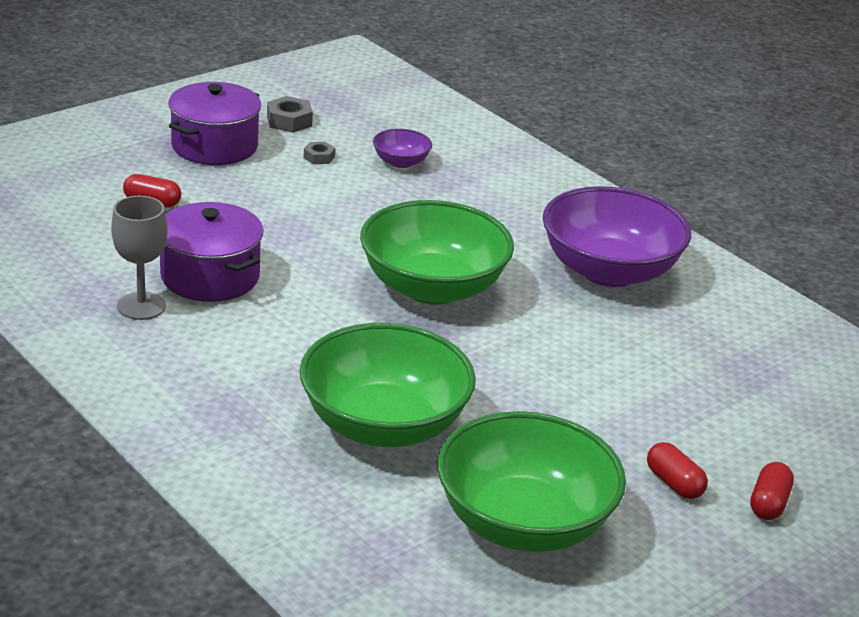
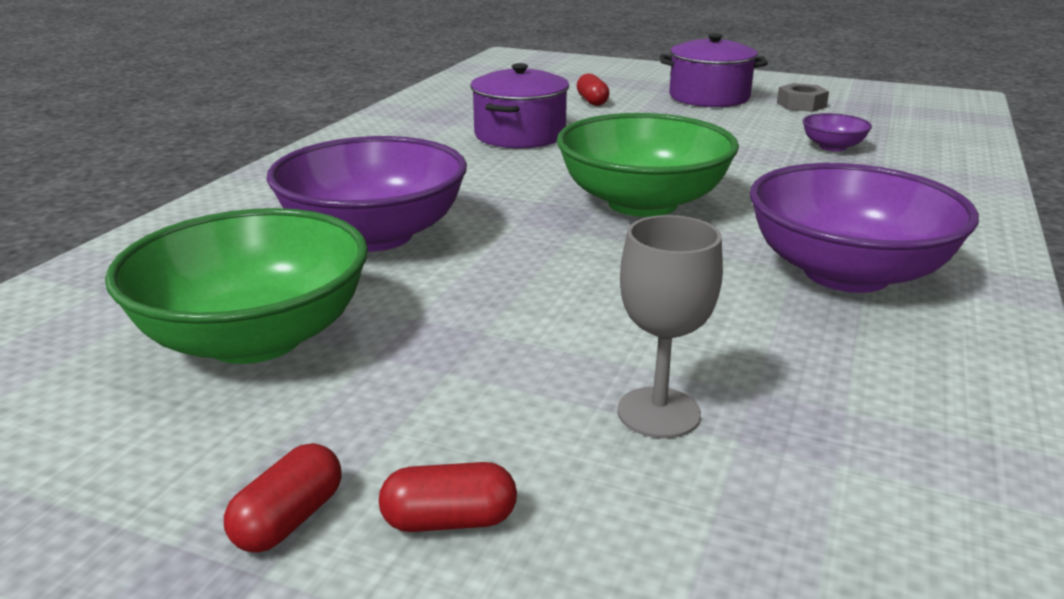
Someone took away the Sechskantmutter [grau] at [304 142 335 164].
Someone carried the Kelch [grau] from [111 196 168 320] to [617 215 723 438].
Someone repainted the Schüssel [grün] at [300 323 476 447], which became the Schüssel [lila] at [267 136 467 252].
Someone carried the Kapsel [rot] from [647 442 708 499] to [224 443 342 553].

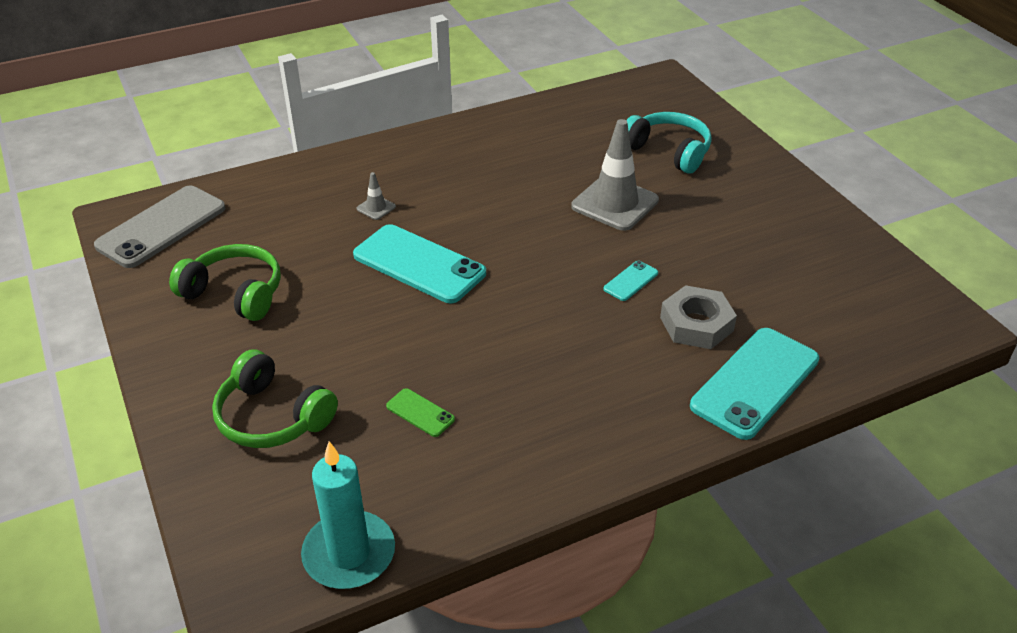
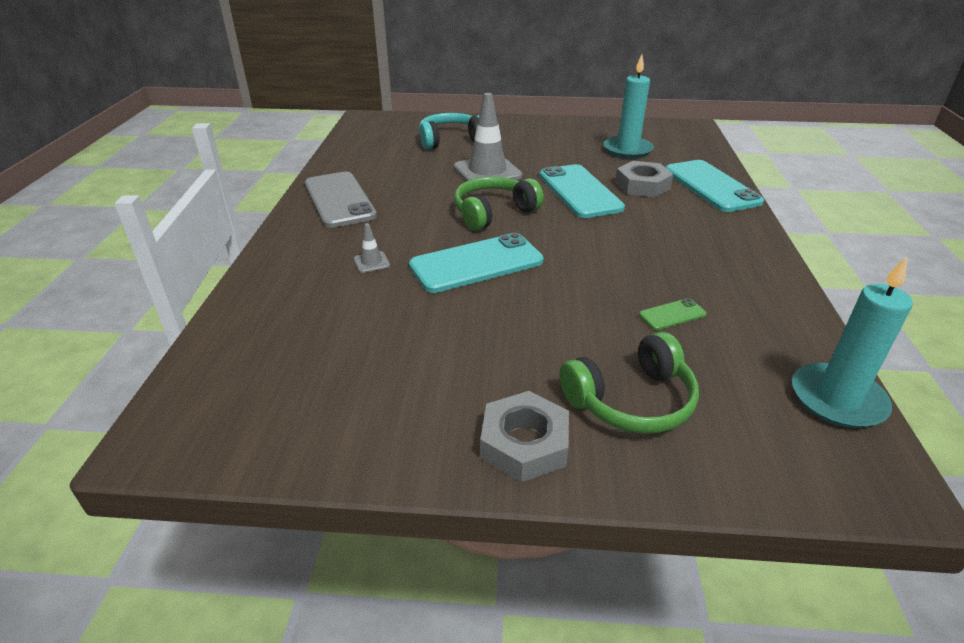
Someone carried the Handy [grau] from [94 186 225 268] to [305 172 377 228].
Someone carried the Kopfhörer [grün] from [169 244 281 321] to [454 177 544 231].
Someone scaled the Handy [türkis] at [603 261 658 301] by 2.24.
Someone put down the Kerze [türkis] at [604 55 654 158].
Someone put down the Sechskantmutter [grau] at [480 391 569 483].

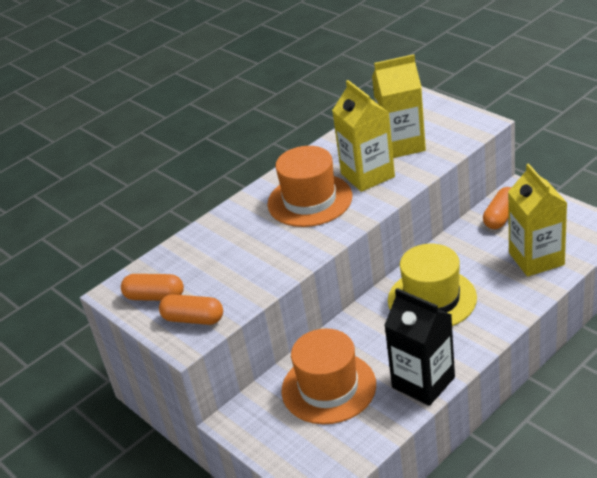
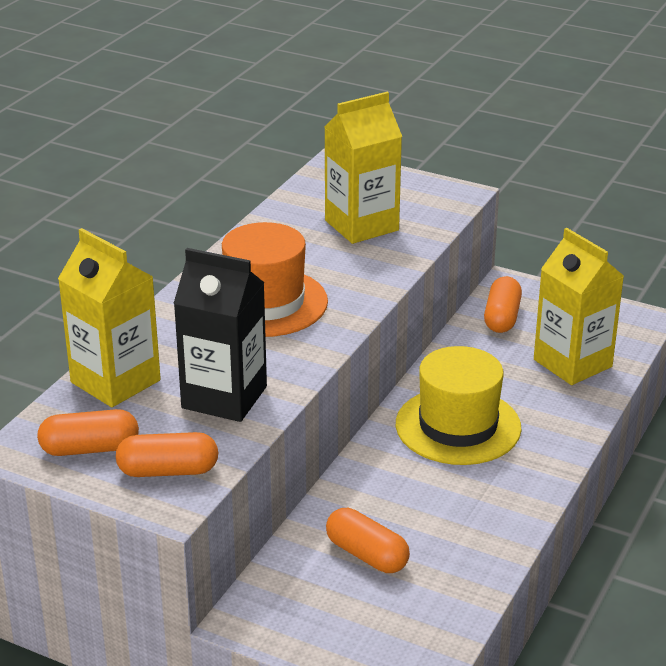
Someone carried the Getränkekarton [gelb] from [332 80 395 192] to [58 228 161 407].
Someone carried the Getränkekarton [schwarz] from [384 288 455 406] to [173 248 267 422].
Someone swapped the Hut [orange] at [282 329 376 424] for the Kapsel [orange] at [326 508 410 573].

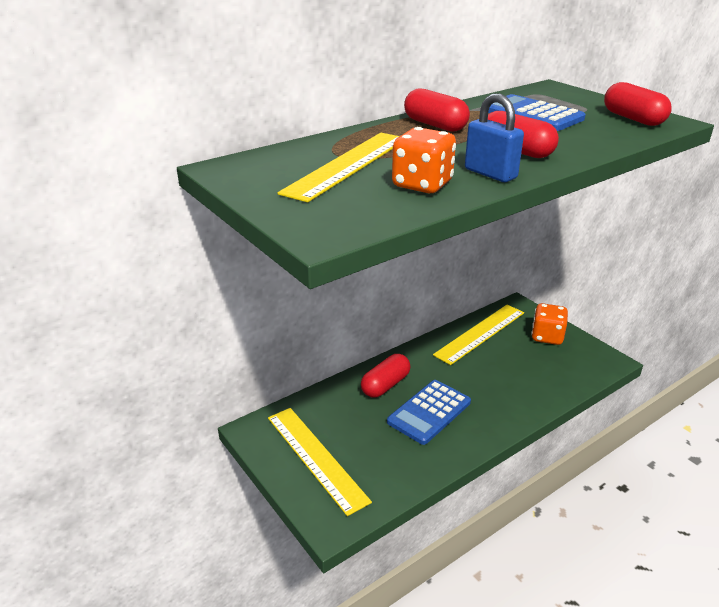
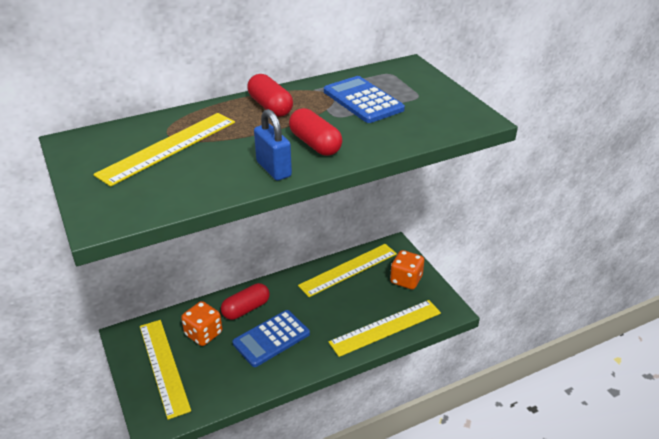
Someone took away the Kapsel [rot] at [604 82 672 126].
Someone carried the Spielwürfel [orange] from [392 127 456 193] to [181 301 222 346].
Someone put down the Lineal [gelb] at [328 300 441 357].

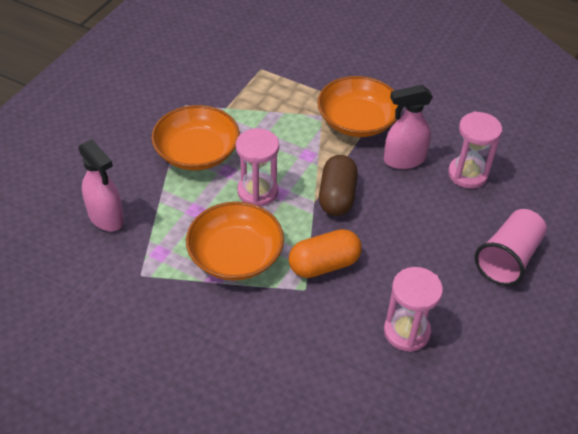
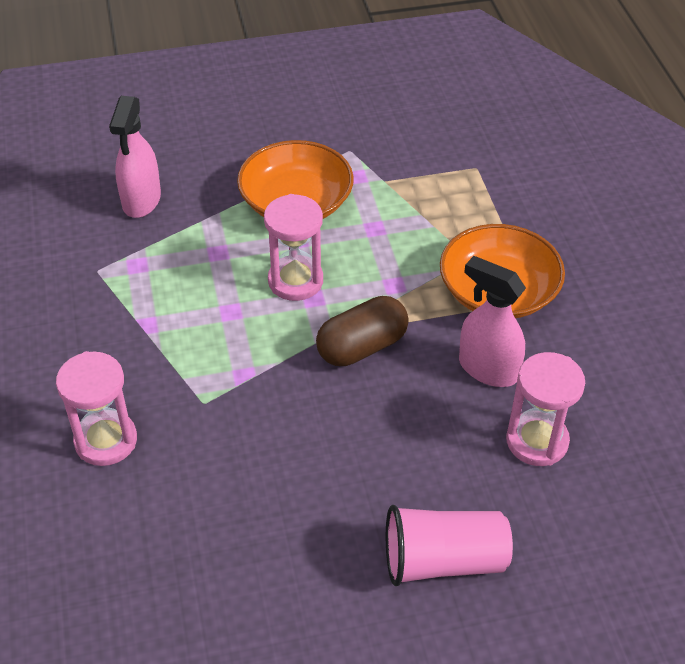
Someone took away the Schüssel [orange] at [186 202 284 281].
Someone took away the Kapsel [orange] at [289 229 362 278].
Someone carried the Sanduhr [rosa] from [384 267 443 352] to [56 351 137 466].

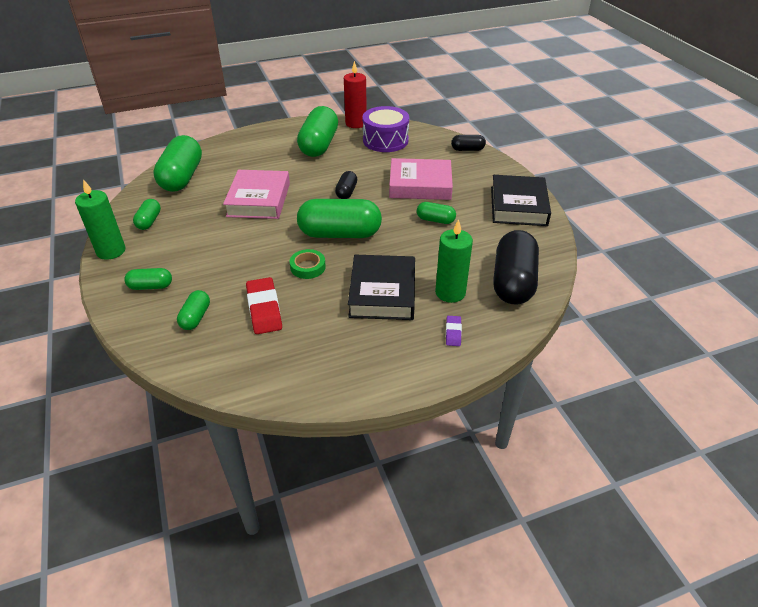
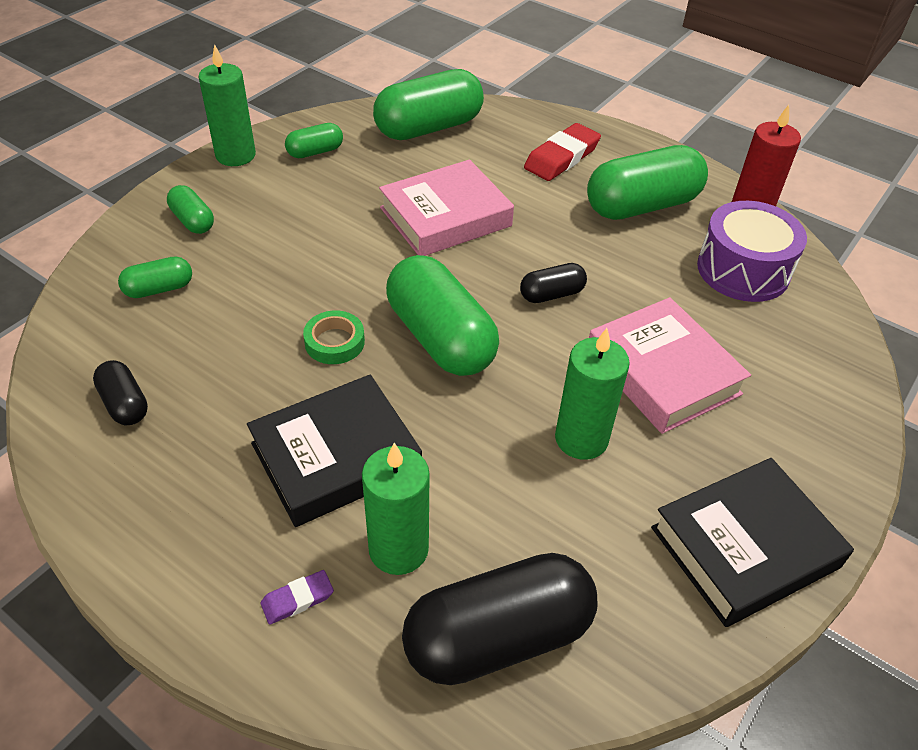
Someone carried the Kapsel [schwarz] from [451 135 486 151] to [93 360 148 425].
Someone swapped the Kapsel [grün] at [417 202 456 224] for the Kerze [grün] at [555 328 630 460].
Someone carried the Radiergummi [rot] from [246 277 282 334] to [524 123 601 181].

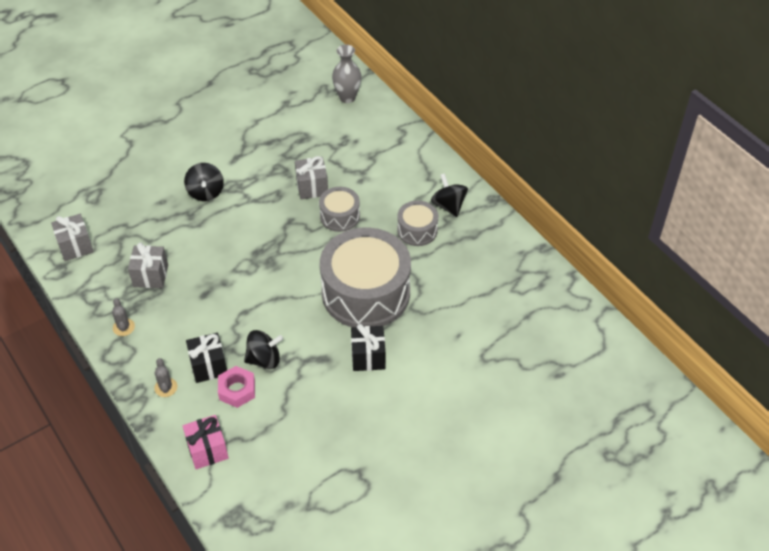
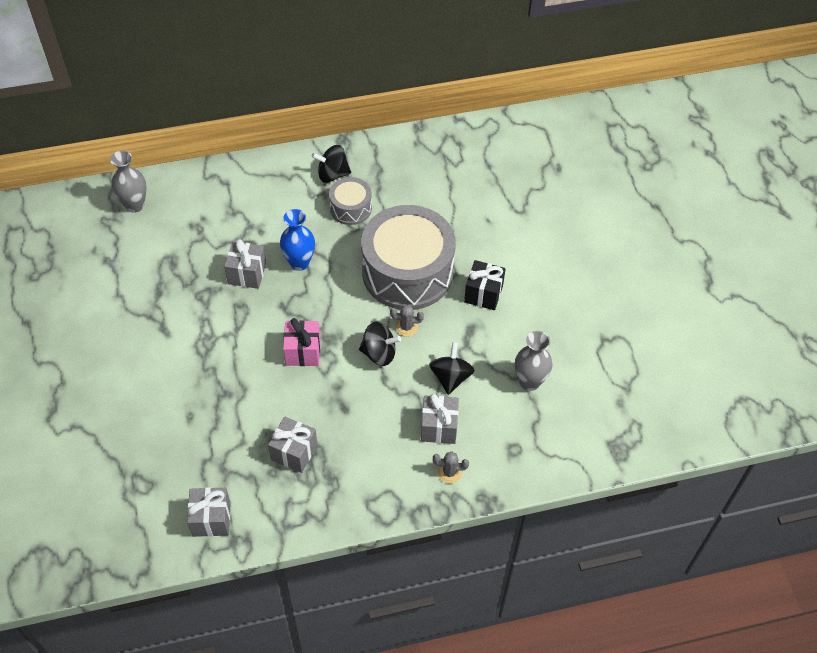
Someone carried the Kreisel [schwarz] from [184 163 224 201] to [359 322 401 366].
Someone swapped the Trommel [grau] at [319 187 360 232] for the Vase [blau] at [280 209 315 271].
Someone carried the Kaktus [grau] from [112 298 135 336] to [390 305 424 337].
Someone repainted the Geschenk [schwarz] at [186 333 227 383], which became the Geschenk [grau] at [421 394 459 444].
Someone took away the Sechskantmutter [rosa] at [218 366 255 408].
Someone carried the Geschenk [rosa] from [183 415 229 469] to [283 318 320 366].
Someone put down the Vase [grau] at [515 331 552 391].

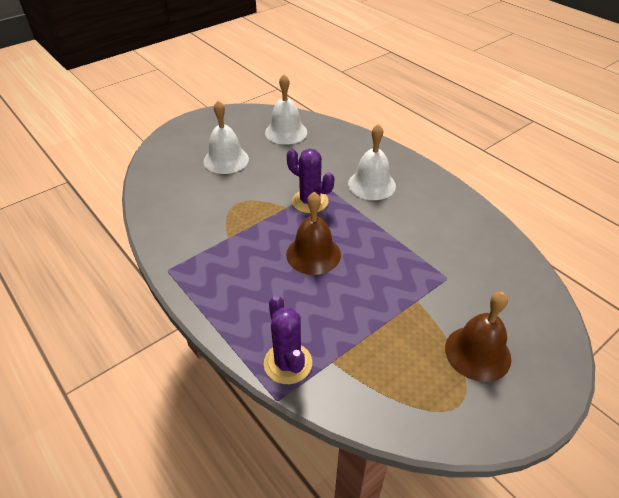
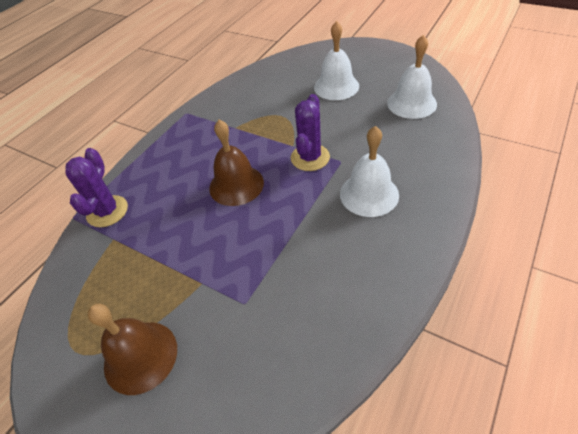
Someone rotated the Kaktus [lila] at [264 295 312 384] by 45 degrees counterclockwise.

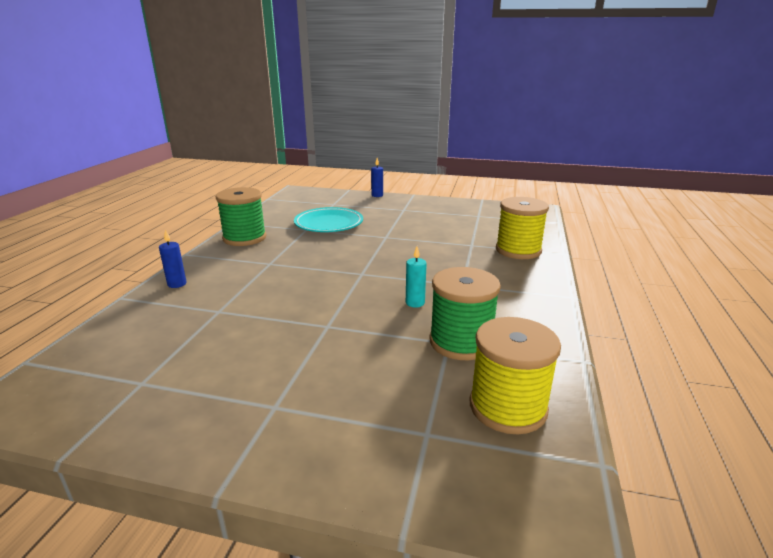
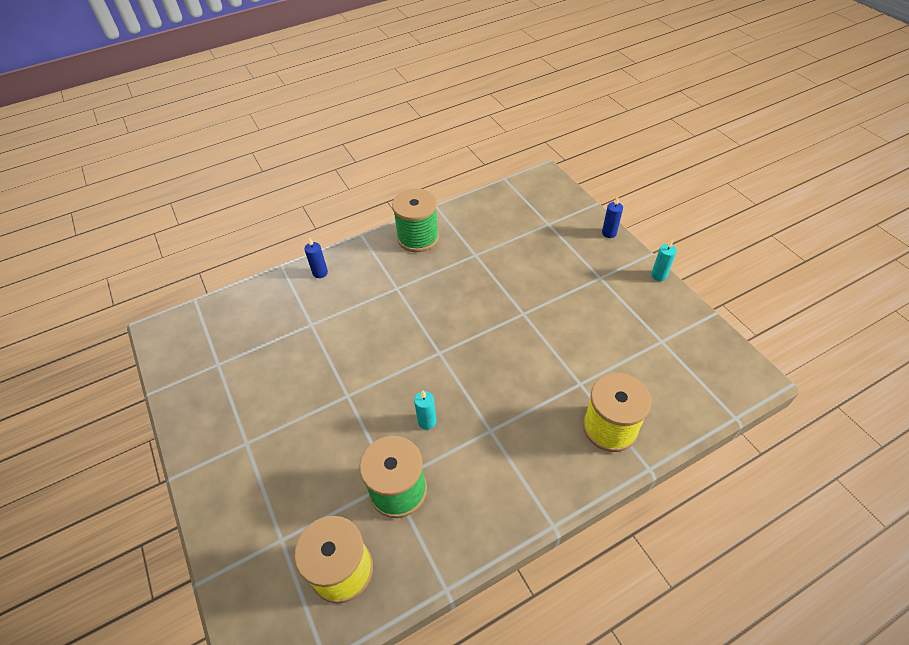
Someone took away the Teller [türkis] at [294 207 363 232].
Someone put down the Kerze [türkis] at [651 239 677 281].

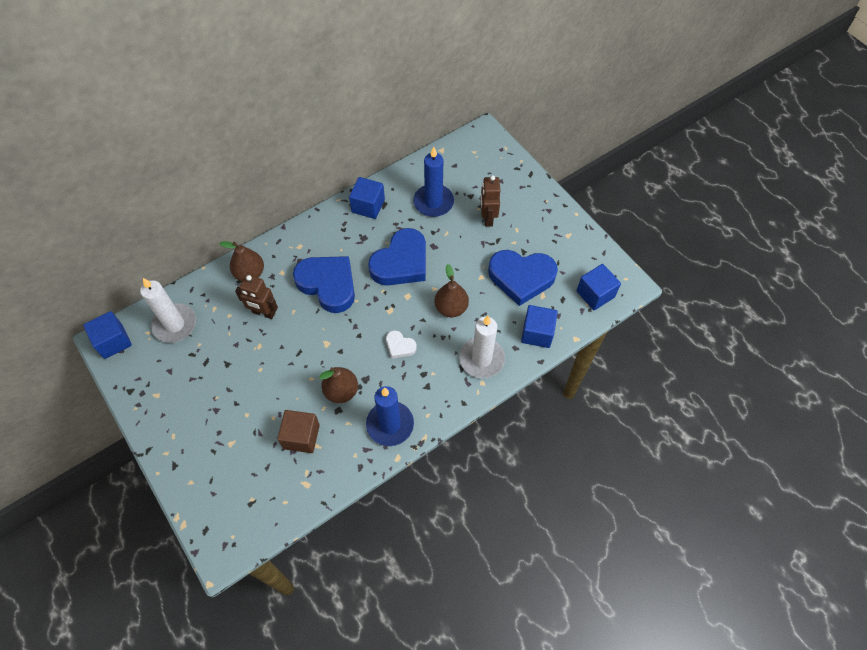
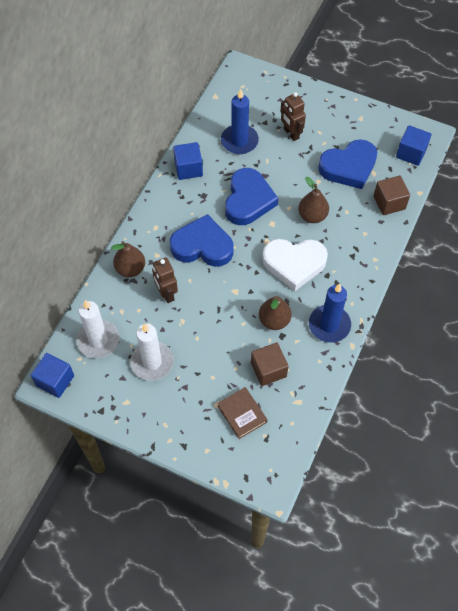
Someone rotated the Roboter [braun] at [235 274 278 319] by 75 degrees clockwise.
Someone repainted the Kubus [blau] at [521 305 558 348], which became the Kubus [braun] at [374 176 410 215].
Someone carried the Kerze [weiß] from [459 316 505 378] to [130 323 174 381].
Someone scaled the Herz [weiß] at [386 330 417 359] by 2.16.
Someone put down the Buch [braun] at [217 387 267 439].

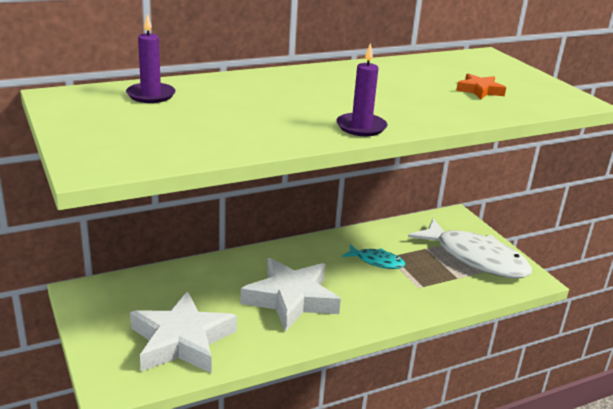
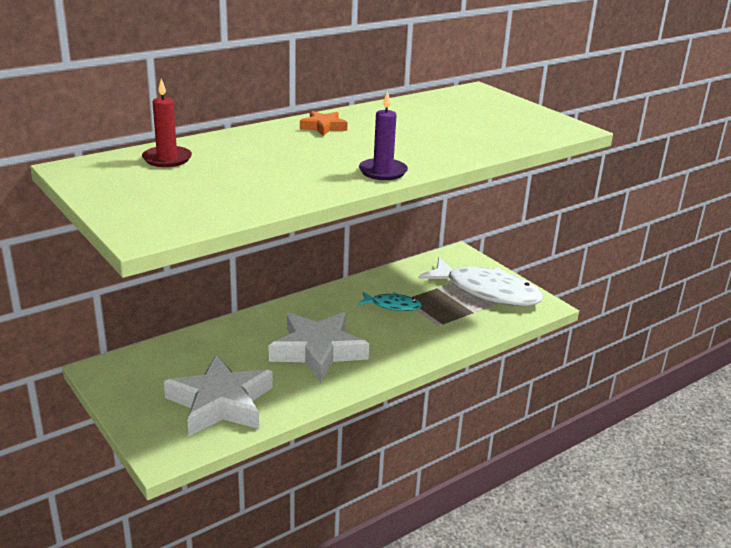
Someone repainted the Kerze [lila] at [126 14 176 103], which became the Kerze [rot] at [142 79 192 167].
Someone carried the Stern [orange] from [456 74 506 99] to [300 111 348 136].

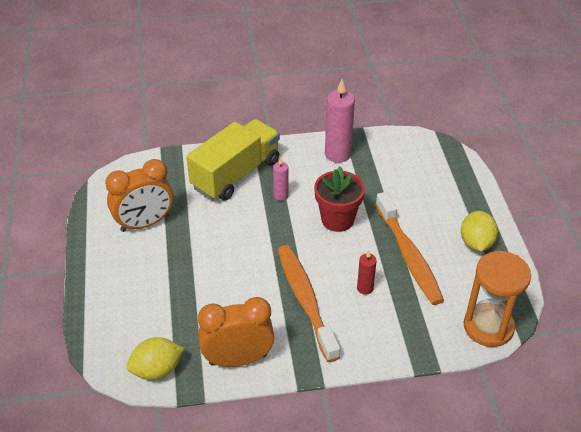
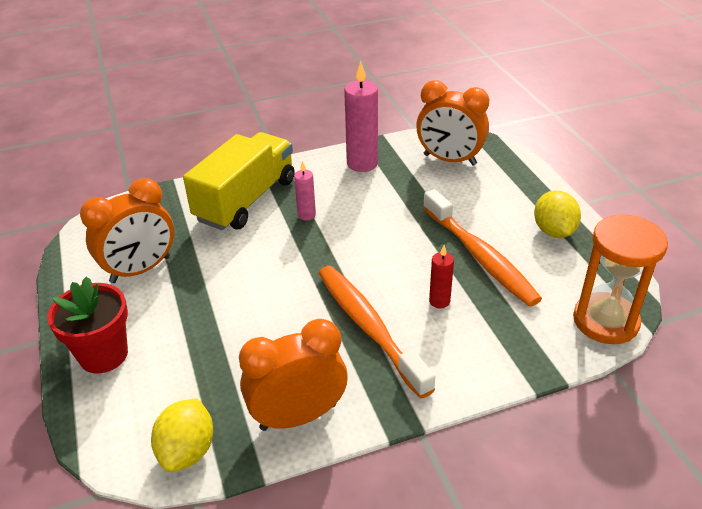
Someone carried the Blumentopf [rot] from [314 166 365 232] to [47 277 128 373].
Someone rotated the Zitrone [gelb] at [126 337 184 380] by 45 degrees counterclockwise.
Someone put down the Wecker [orange] at [416 80 489 165].

